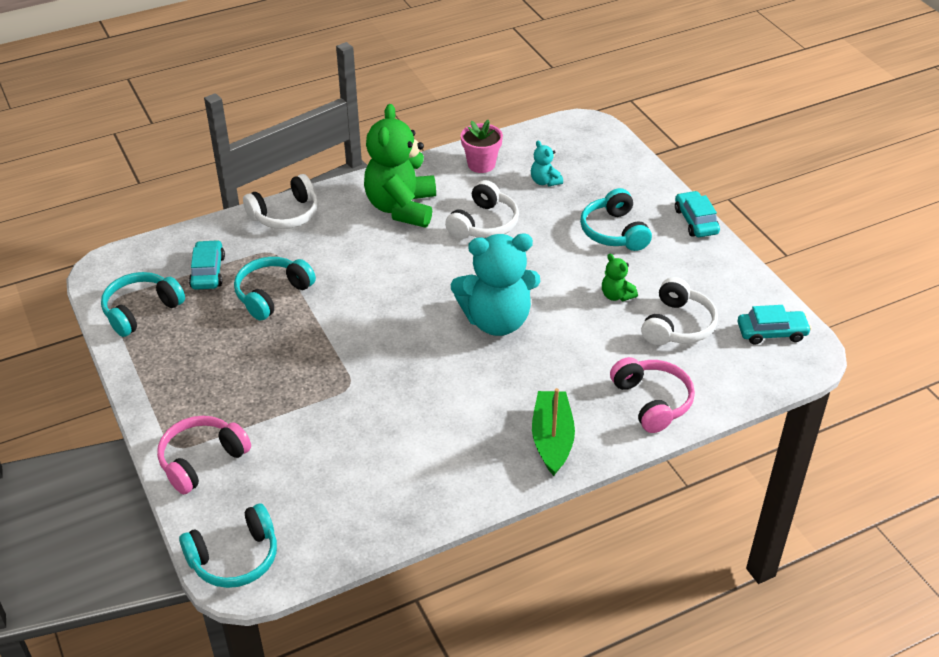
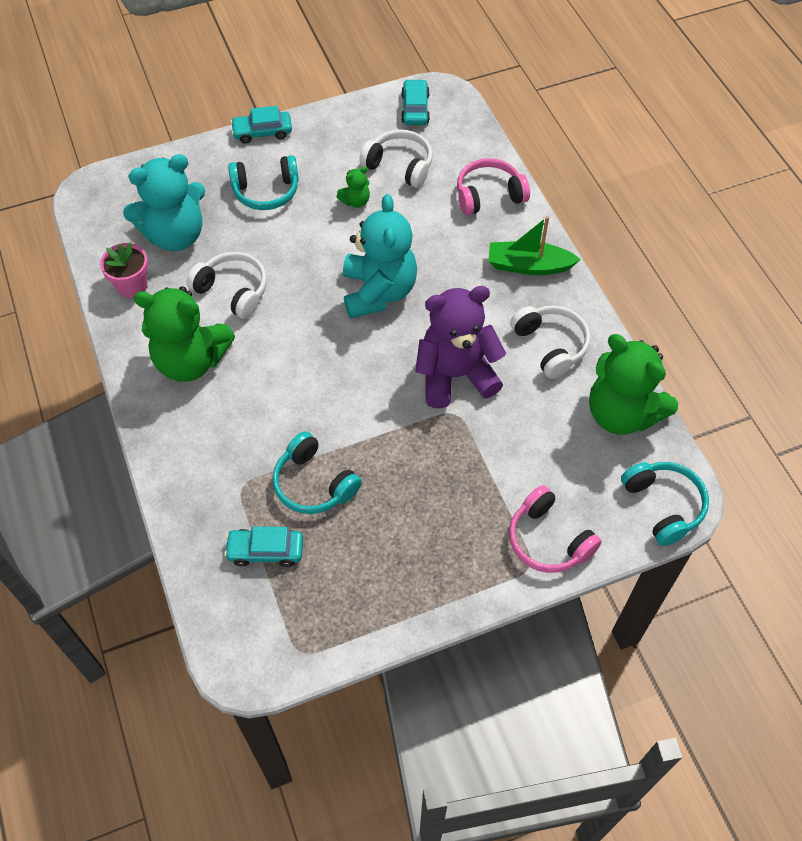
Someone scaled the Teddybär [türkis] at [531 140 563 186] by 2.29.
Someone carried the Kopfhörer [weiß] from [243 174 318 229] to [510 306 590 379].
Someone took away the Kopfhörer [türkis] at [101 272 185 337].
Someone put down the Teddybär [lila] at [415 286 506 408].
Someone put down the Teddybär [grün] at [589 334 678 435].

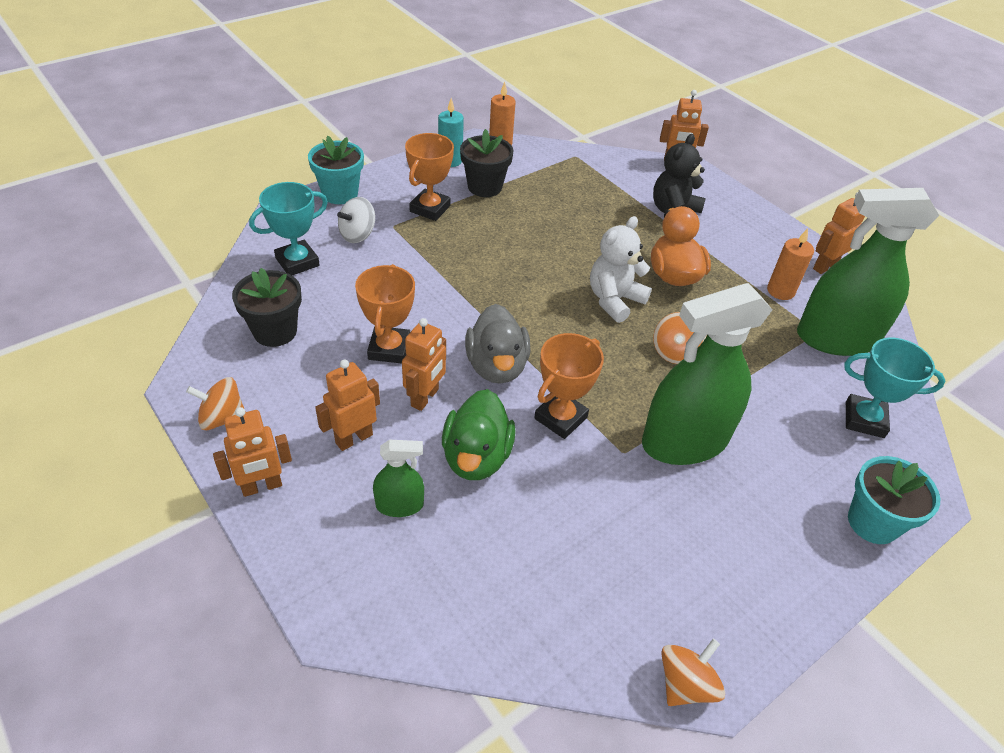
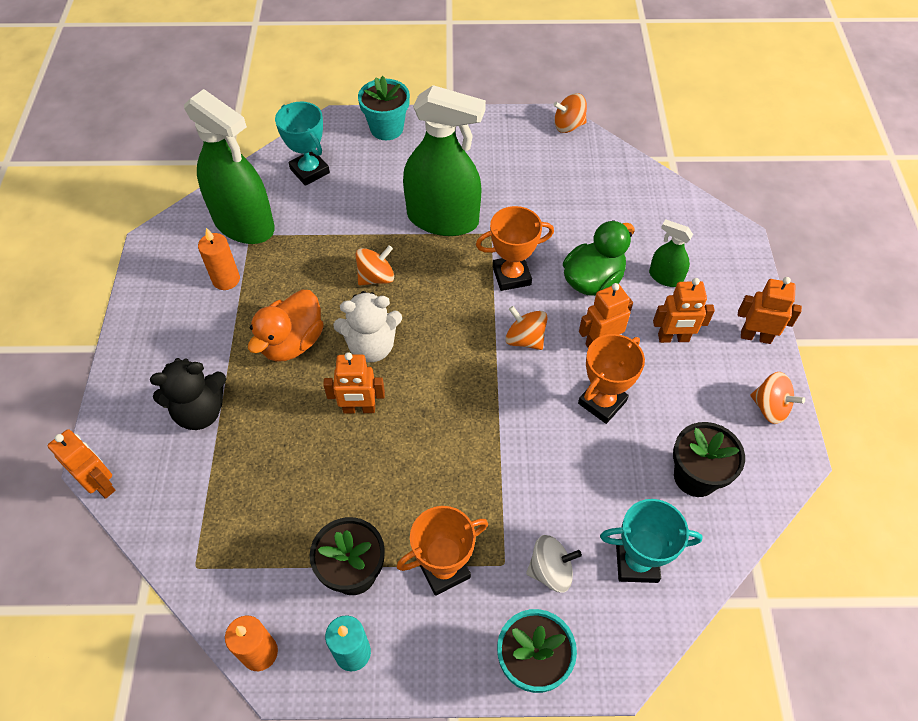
Someone carried the Roboter [orange] from [813 192 865 274] to [323 352 385 414].
Someone swapped the Ente [grau] at [465 304 531 384] for the Kreisel [orange] at [505 306 547 350].

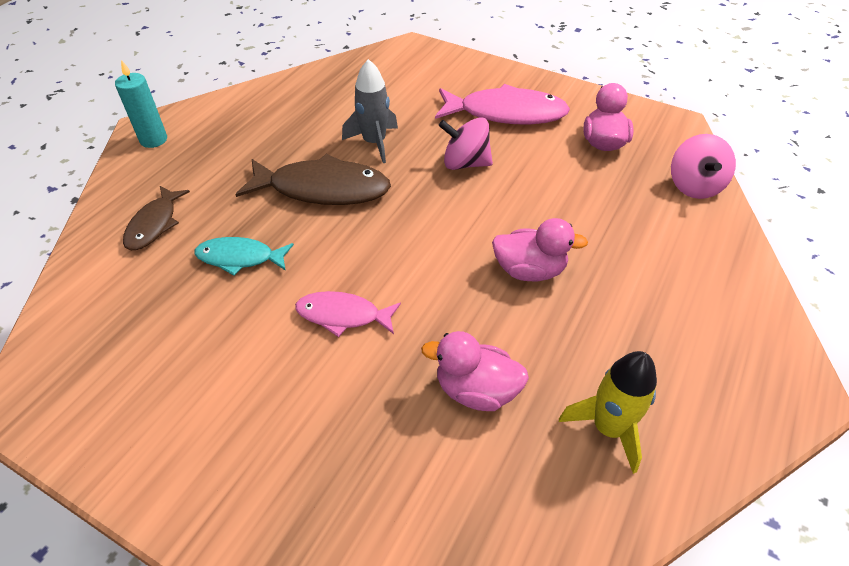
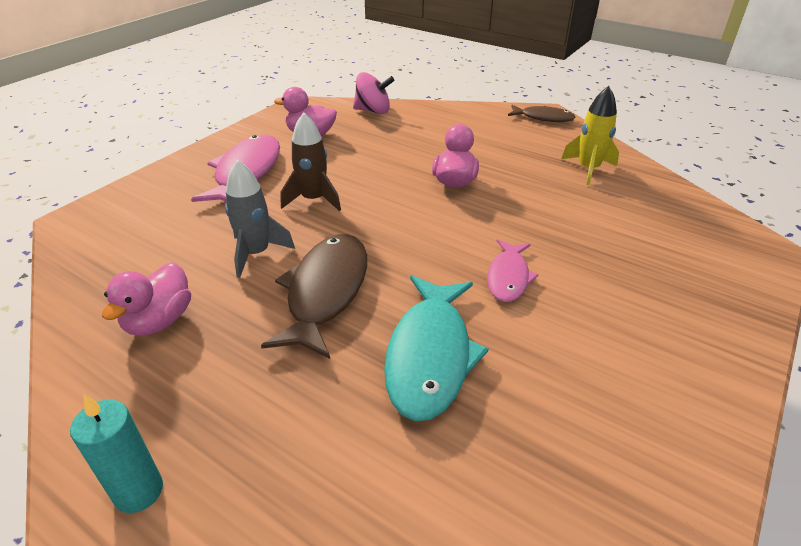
Someone swapped the Kreisel [rosa] at [439 117 493 170] for the Rakete [braun] at [281 112 341 211].
Someone carried the Fisch [braun] from [123 186 190 250] to [508 105 576 122].
Someone scaled the Fisch [türkis] at [194 237 294 276] by 1.71.
Someone carried the Ente [rosa] from [421 331 529 411] to [102 262 191 336].

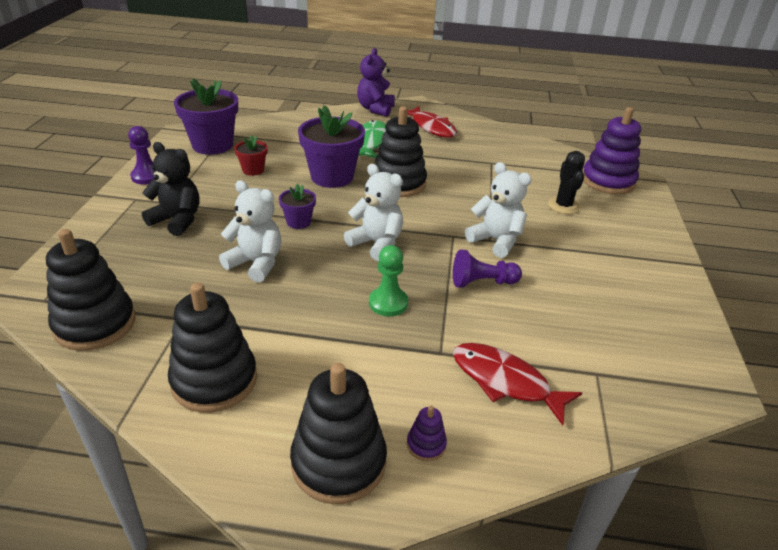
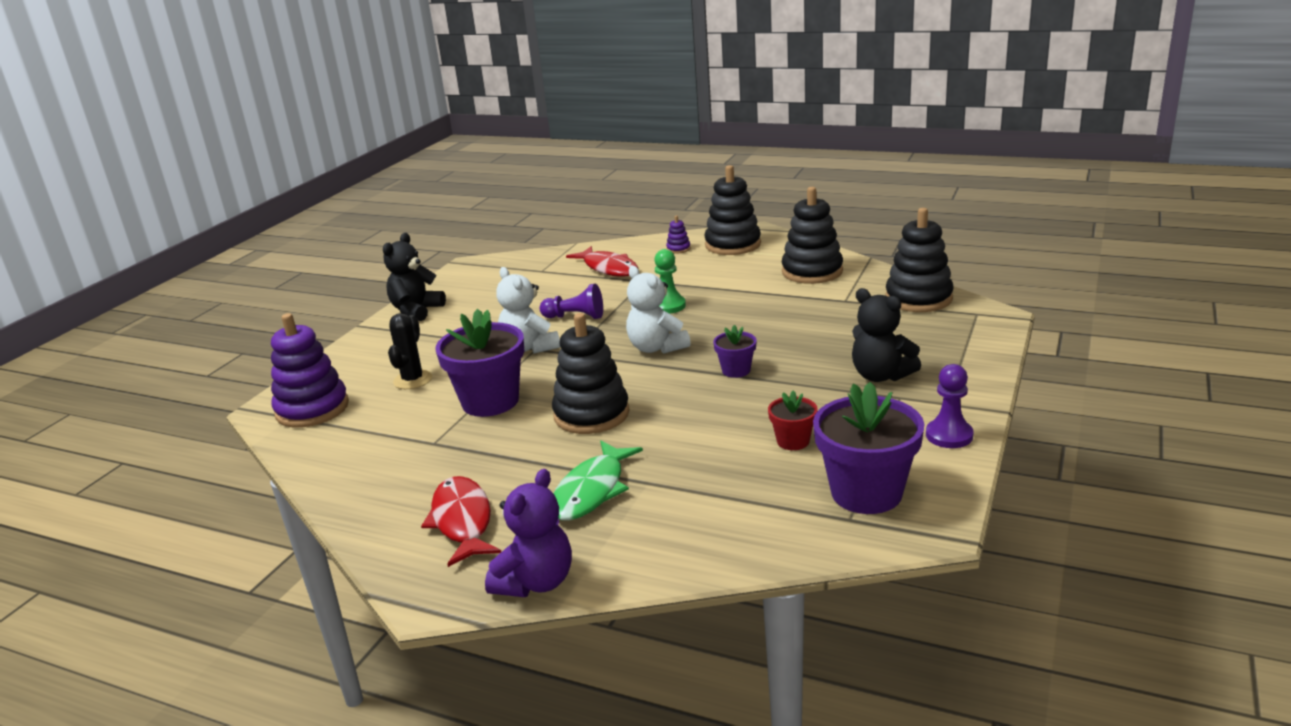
Someone carried the Blumentopf [lila] from [298 105 365 188] to [435 309 524 417].
Someone took away the Teddybär [weiß] at [219 180 281 283].
Someone put down the Teddybär [schwarz] at [383 233 446 321].

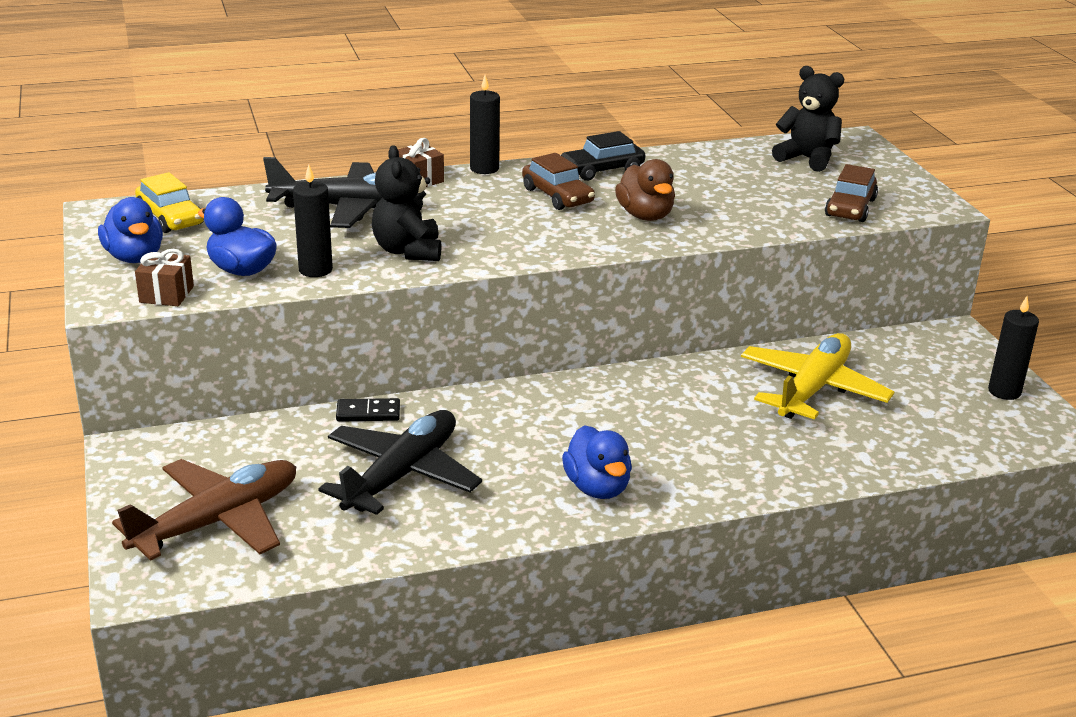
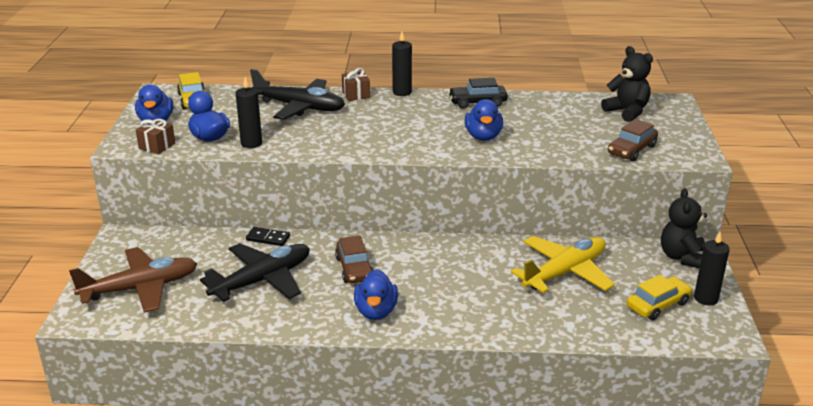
Someone carried the Teddybär [schwarz] from [372 145 442 261] to [661 188 707 268].
Someone carried the Auto [braun] from [522 153 595 210] to [335 235 373 283].
Someone repainted the Ente [braun] at [615 159 675 221], which became the Ente [blau] at [465 99 503 141].
Someone put down the Auto [gelb] at [627 275 692 320].

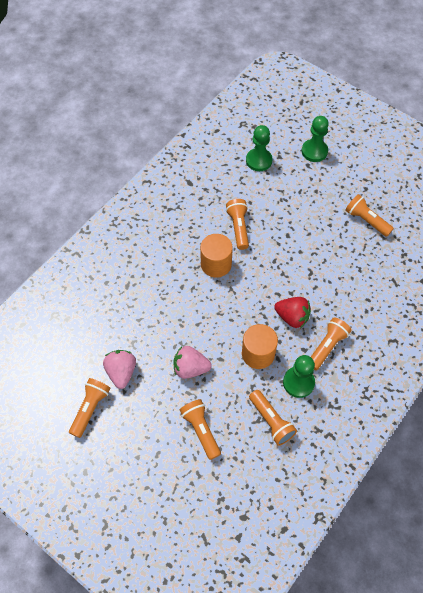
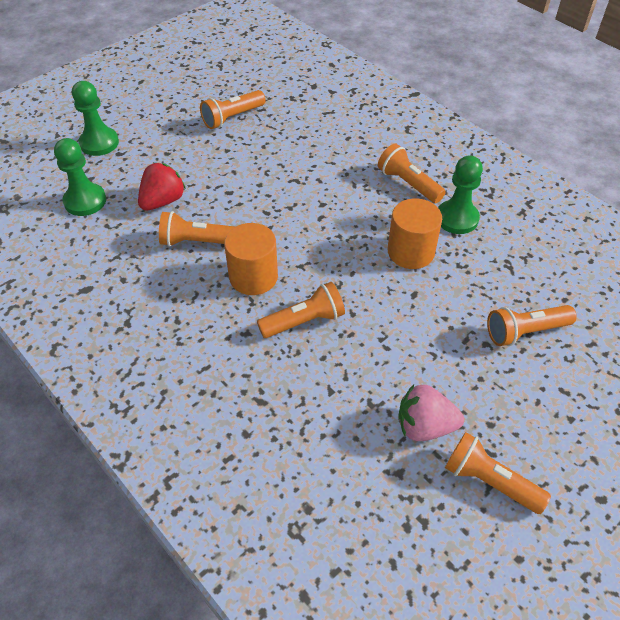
Someone carried the Erdbeere [rot] from [274 297 311 328] to [138 163 186 211].
Someone took away the Erdbeere [rosa] at [173 346 212 379].
Someone carried the Taschenlampe [orange] from [249 390 297 446] to [257 282 345 338].

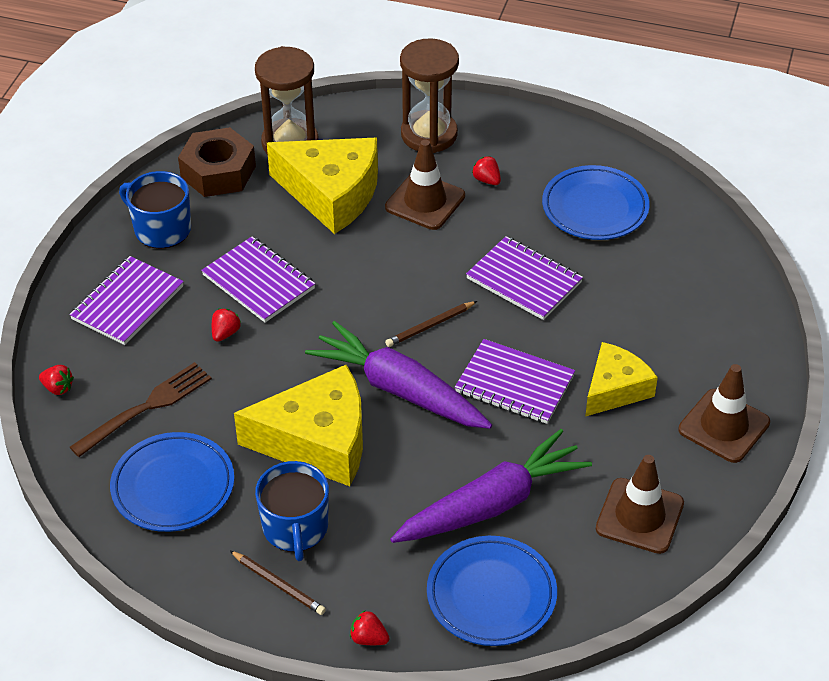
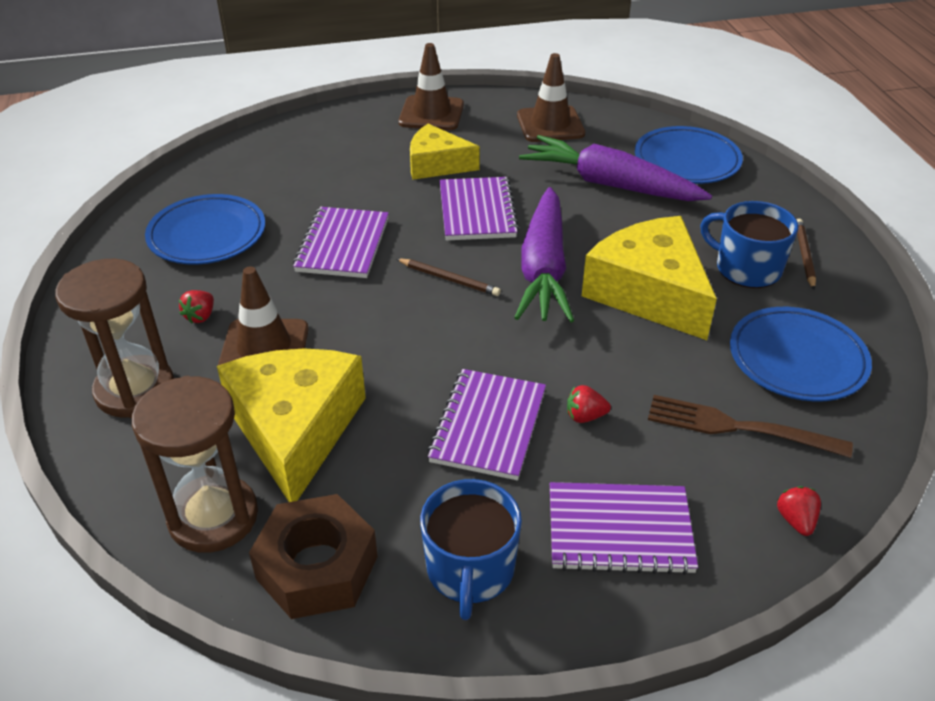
Someone rotated the Tasse [blau] at [255 461 329 561] by 105 degrees counterclockwise.
Someone took away the Erdbeere [rot] at [350 611 389 645].

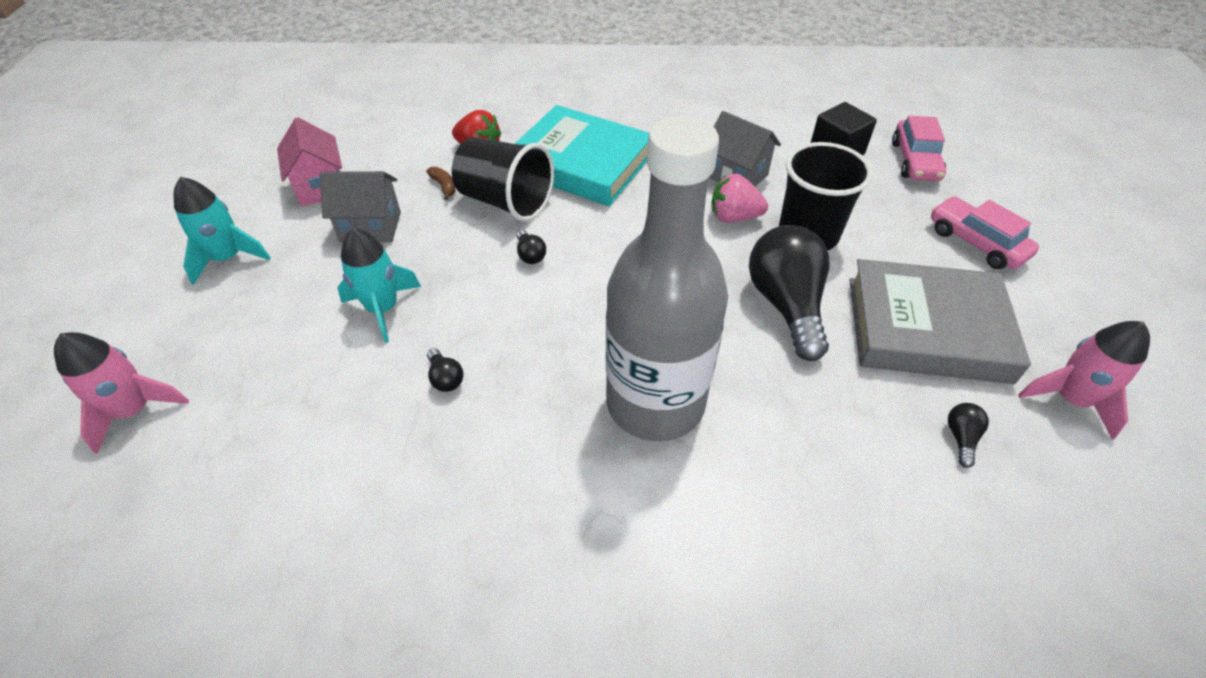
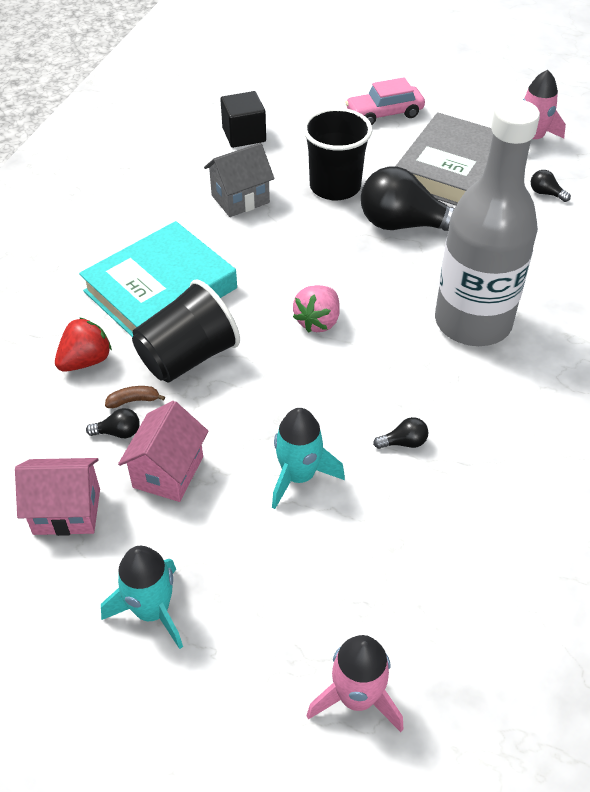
Someone took away the Auto [rosa] at [892 116 946 181].
Someone repainted the Haus [grau] at [320 171 401 243], which became the Haus [rosa] at [118 401 208 502].
Someone carried the Erdbeere [rosa] from [712 174 768 223] to [293 285 340 333].
Someone carried the Glühbirne [schwarz] from [517 230 546 264] to [86 408 140 438].

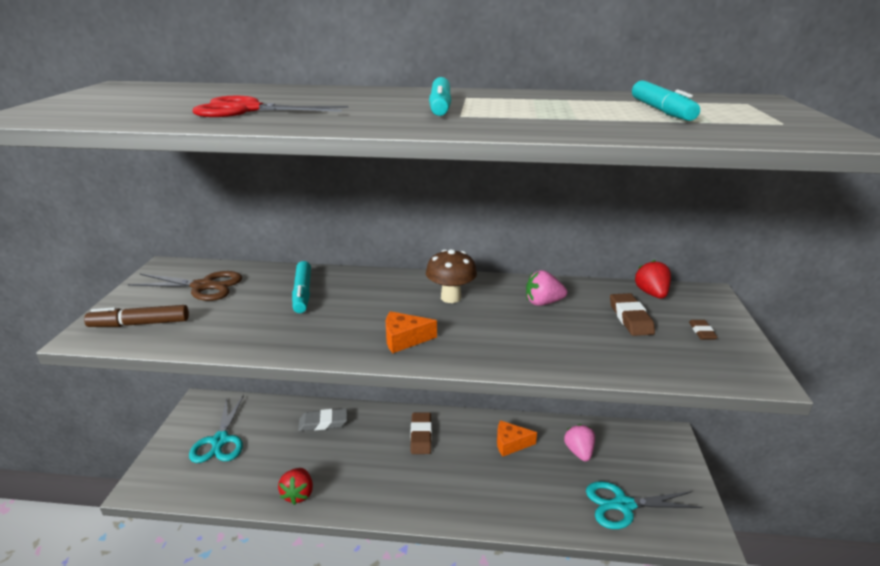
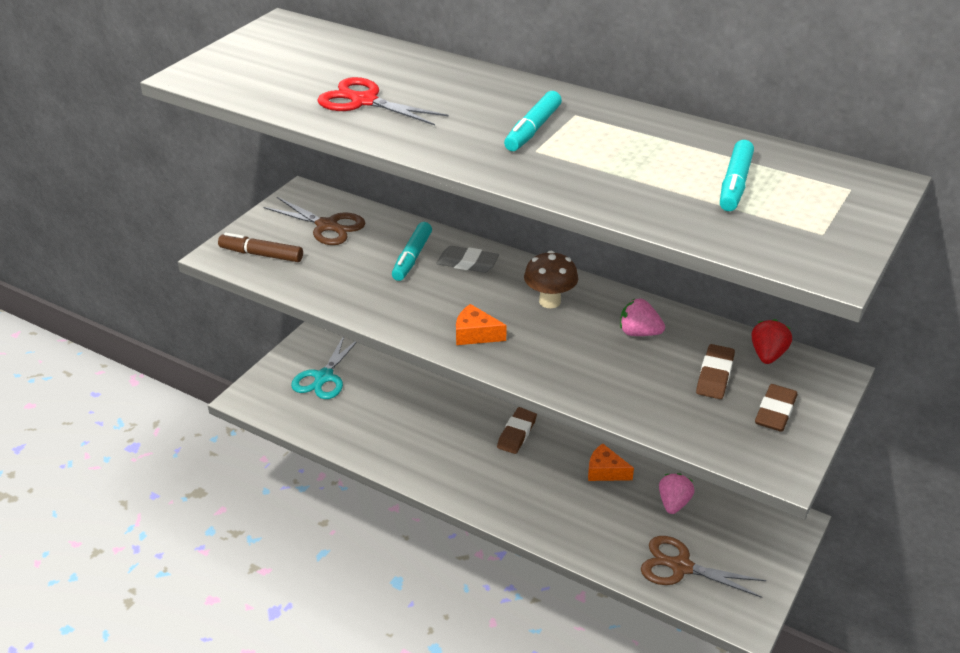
Someone scaled the Radiergummi [braun] at [689 320 718 340] by 1.76.
Someone carried the Radiergummi [grau] from [298 409 347 431] to [436 246 499 273].
Someone took away the Erdbeere [rot] at [278 468 313 505].
Someone repainted the Schere [türkis] at [586 481 702 529], which became the Schere [braun] at [641 536 766 598].

